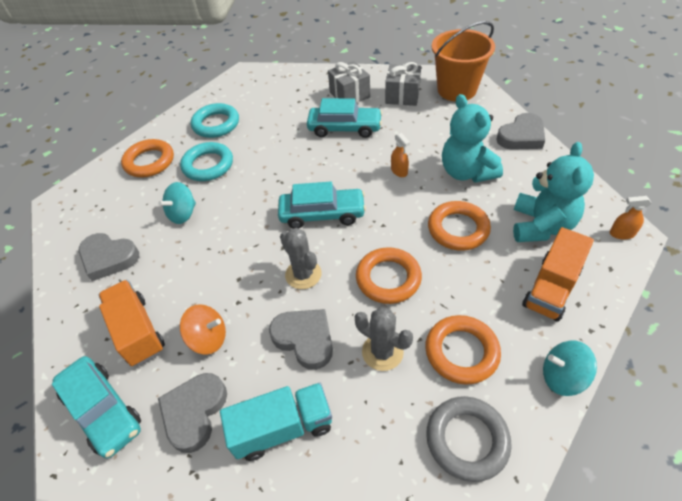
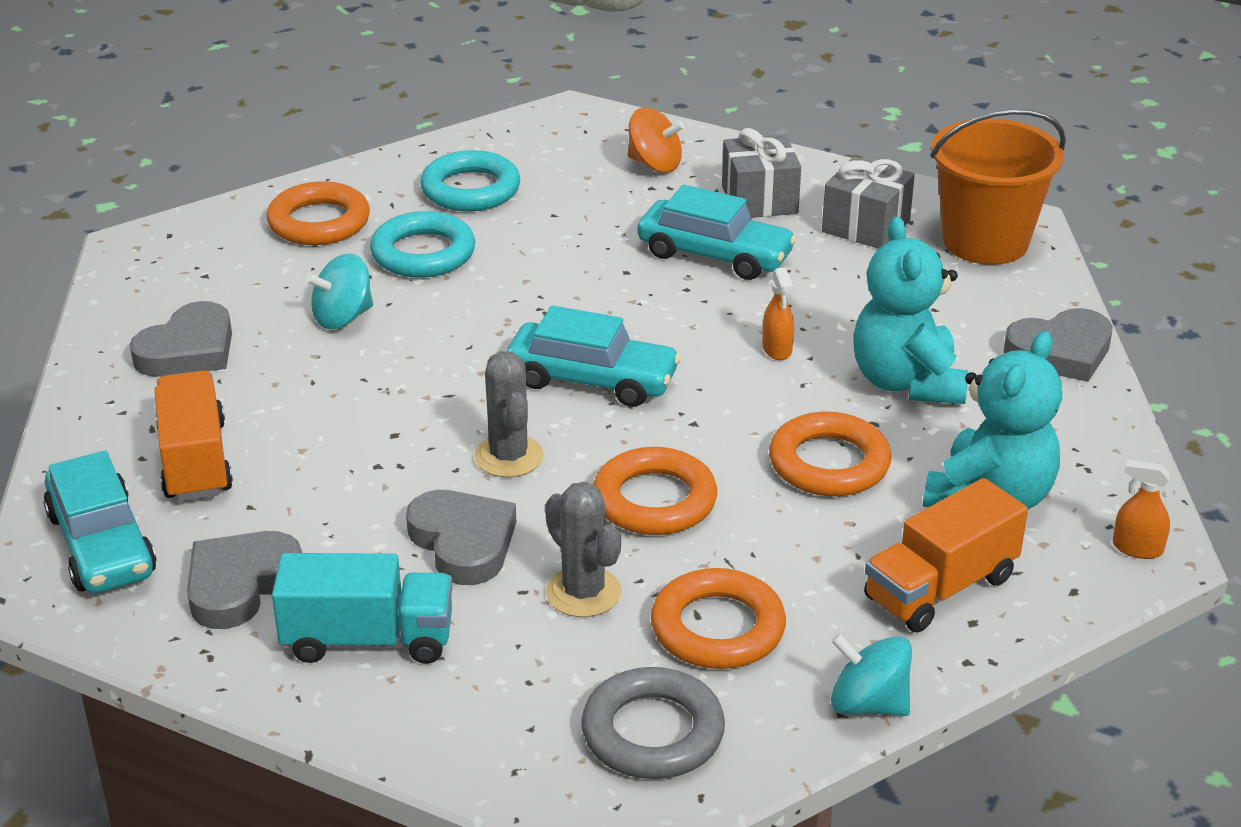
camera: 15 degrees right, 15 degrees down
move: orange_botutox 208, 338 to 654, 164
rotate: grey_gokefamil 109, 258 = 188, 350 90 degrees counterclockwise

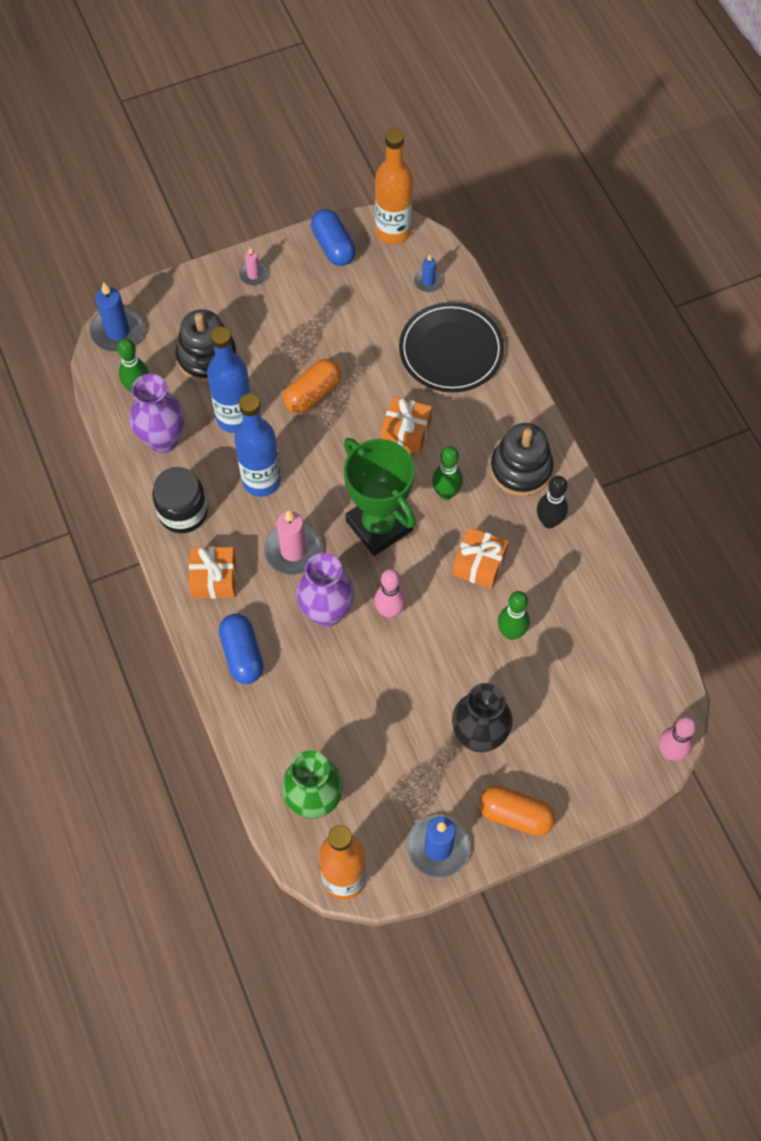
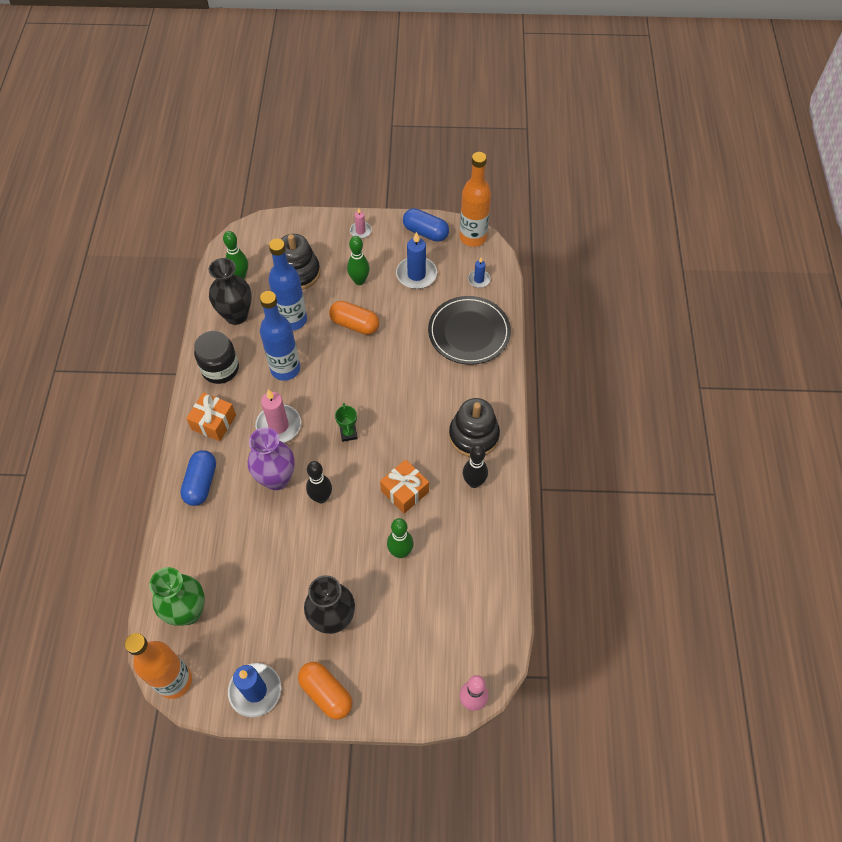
camera: 25 degrees right, 5 degrees down
delete: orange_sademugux 406, 432
move: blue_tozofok 117, 331 to 416, 274; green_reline 446, 493 to 359, 281
recolor: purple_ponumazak 163, 440 to black_ponumazak 236, 315; pink_reline 390, 611 to black_reline 321, 497
rotate: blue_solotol 333, 246 = 425, 232 60 degrees counterclockwise; orange_solotol 313, 394 = 354, 324 45 degrees clockwise
resize: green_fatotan 379, 526 = 348, 433 x0.40

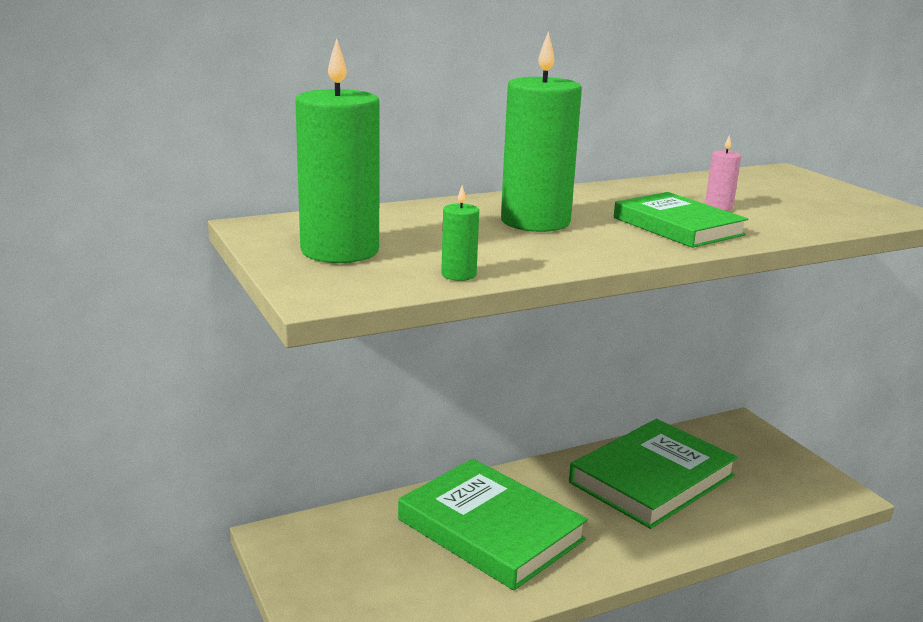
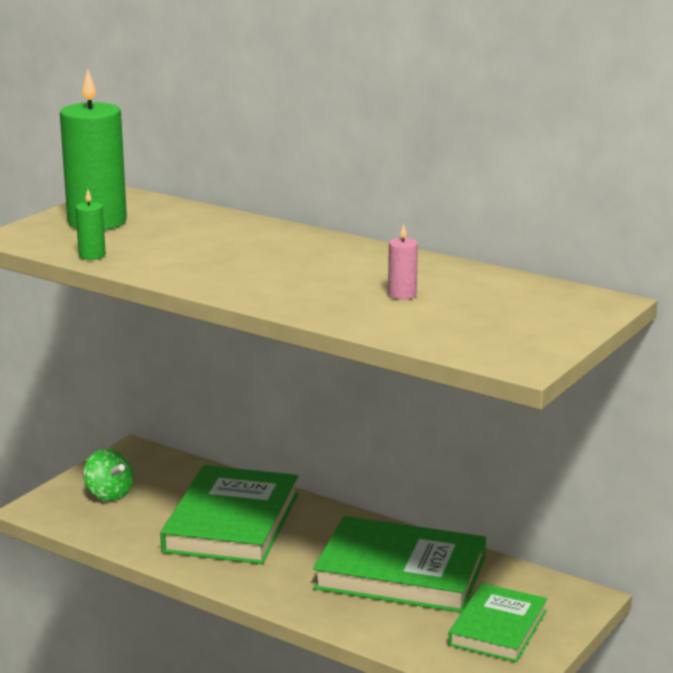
camera: 60 degrees right, 0 degrees up
delete: green_tozofok 535, 222
insert: green_botutox 109, 494
move: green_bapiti 678, 226 to 498, 628

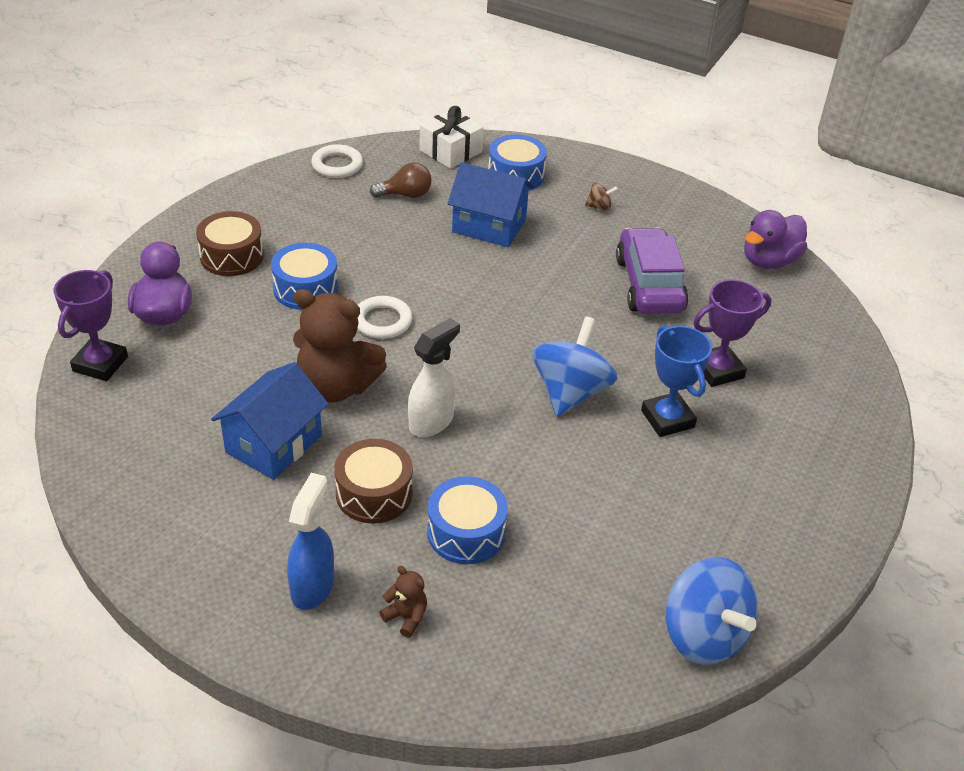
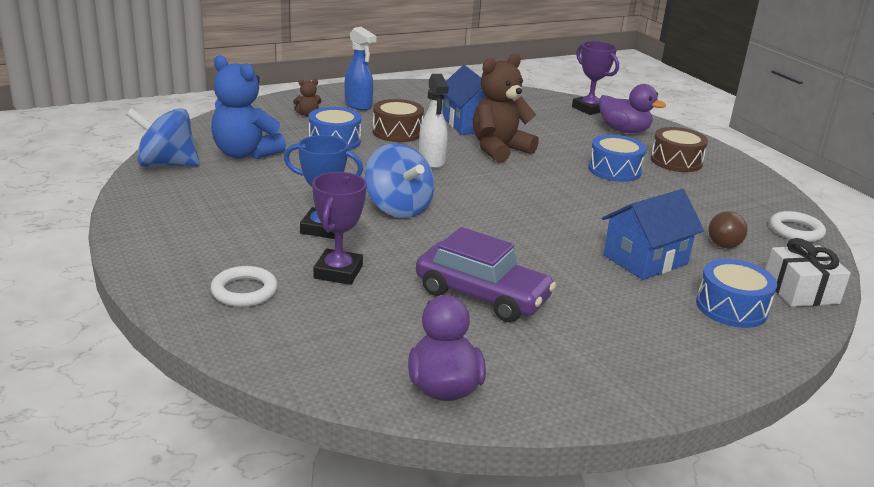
camera: 125 degrees right, 15 degrees down
delete: brown_botutox 599, 207
insert: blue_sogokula 245, 154
move: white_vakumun 382, 321 to 244, 291

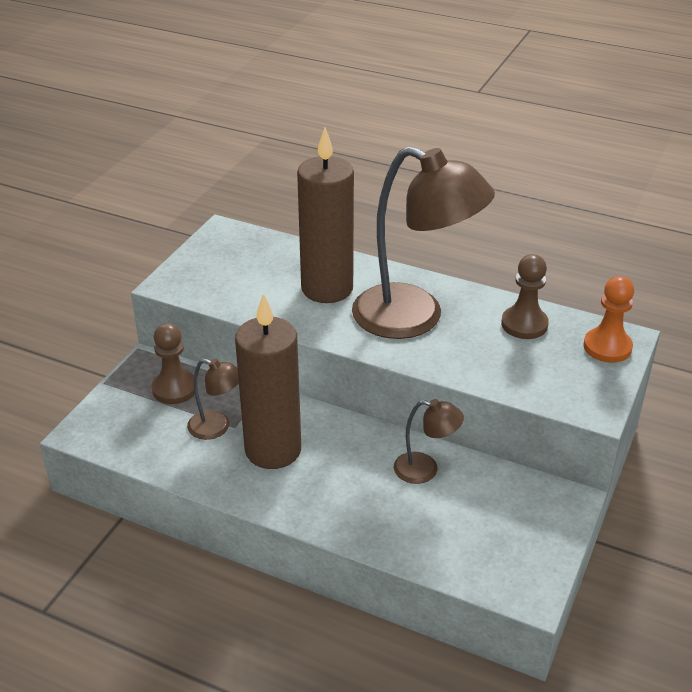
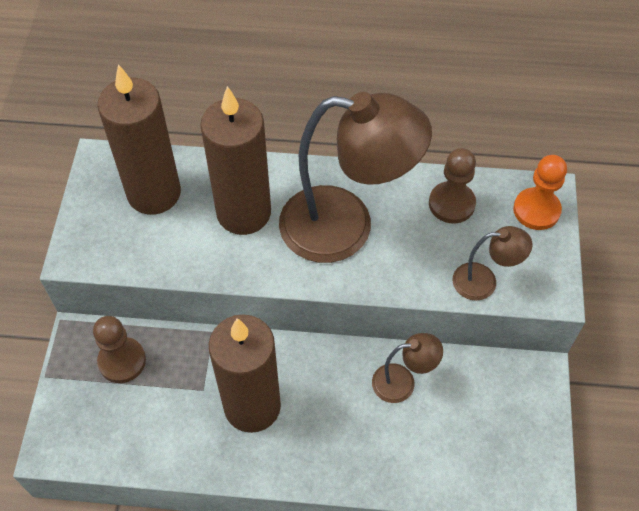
camera: 20 degrees left, 20 degrees up
insert: brown_tozofok 154, 193
move: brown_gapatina 217, 427 to 484, 281

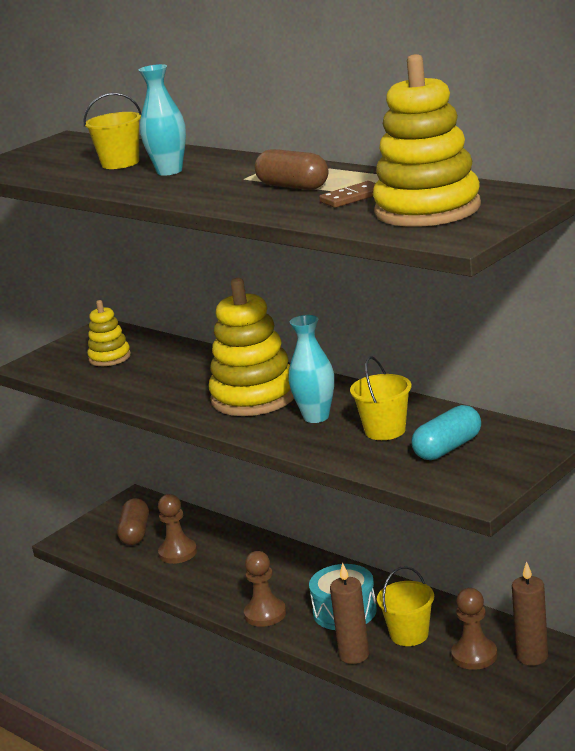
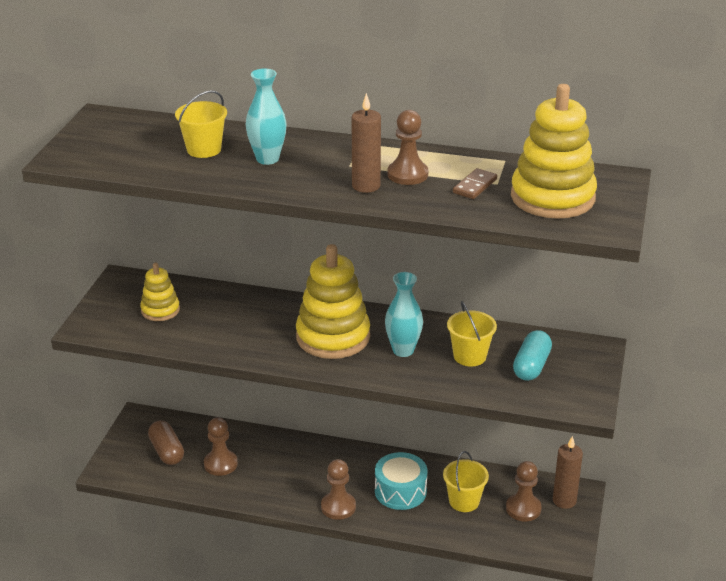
camera: 30 degrees left, 10 degrees up
move: brown_tozofok 354, 655 to 366, 186
replace: brown_solotol 293, 186 to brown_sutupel 407, 174

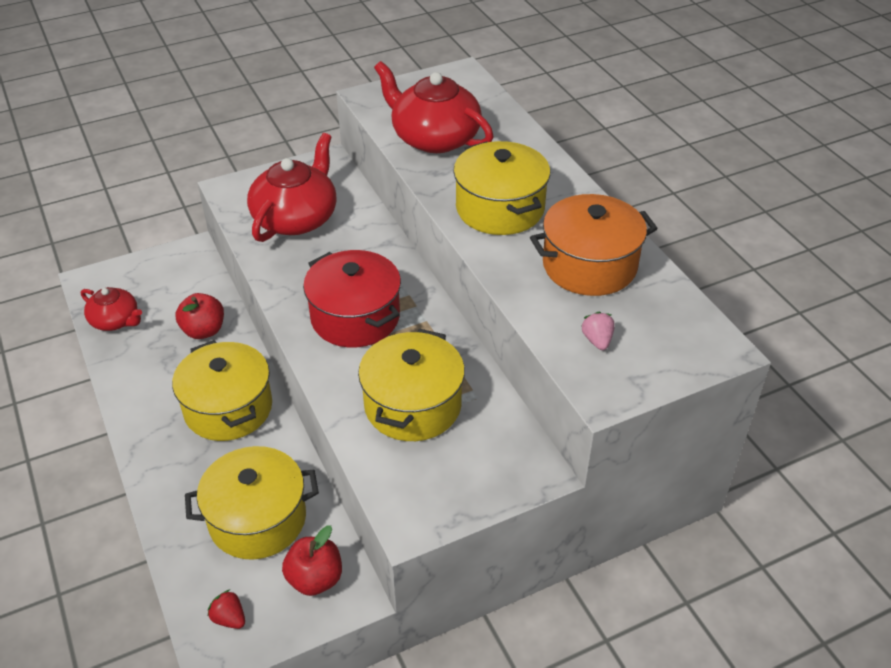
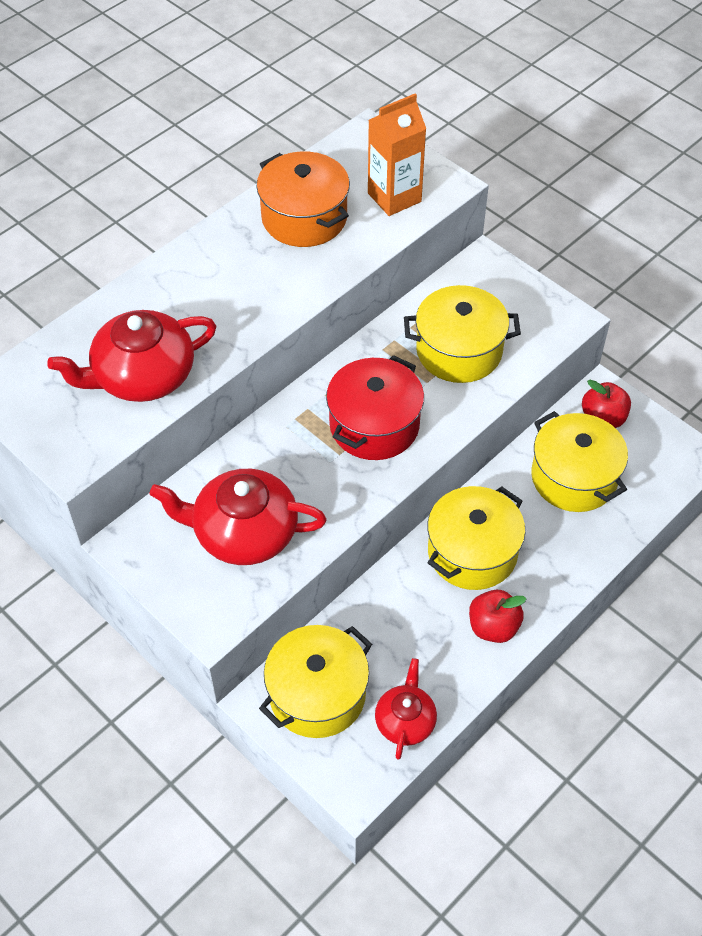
camera: 110 degrees left, 10 degrees up
delete: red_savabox 229, 618
move: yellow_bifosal 500, 208 to 317, 694; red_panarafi 204, 330 to 493, 627
replace: pink_savabox 597, 340 to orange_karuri 394, 197
rotate: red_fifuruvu 434, 138 = 142, 376 45 degrees clockwise

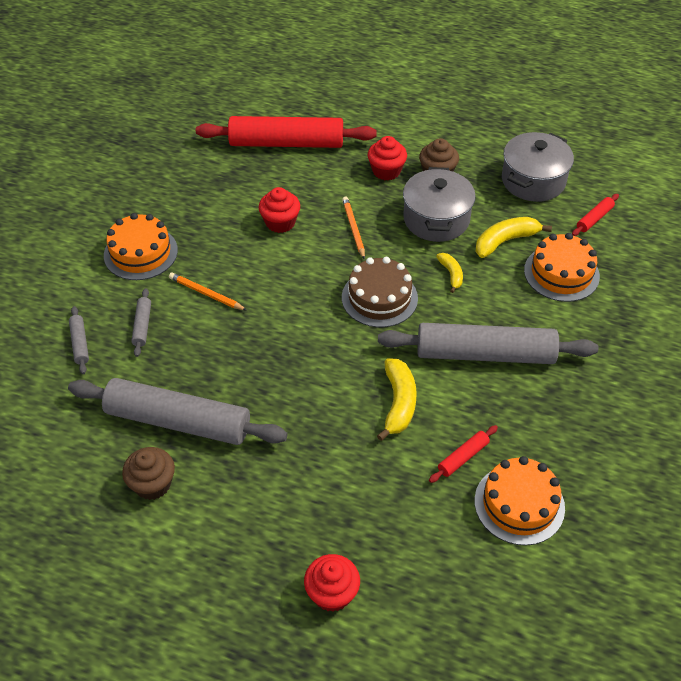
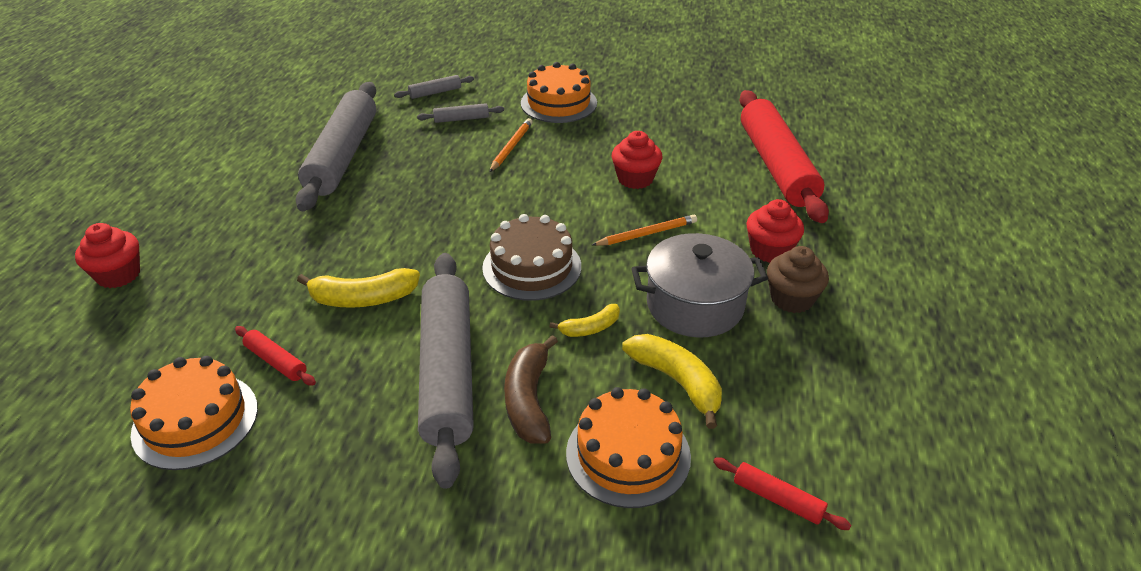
camera: 80 degrees right, 10 degrees down
delete: grey_bifosal 533, 181; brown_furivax 152, 484
insert: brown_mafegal 529, 400

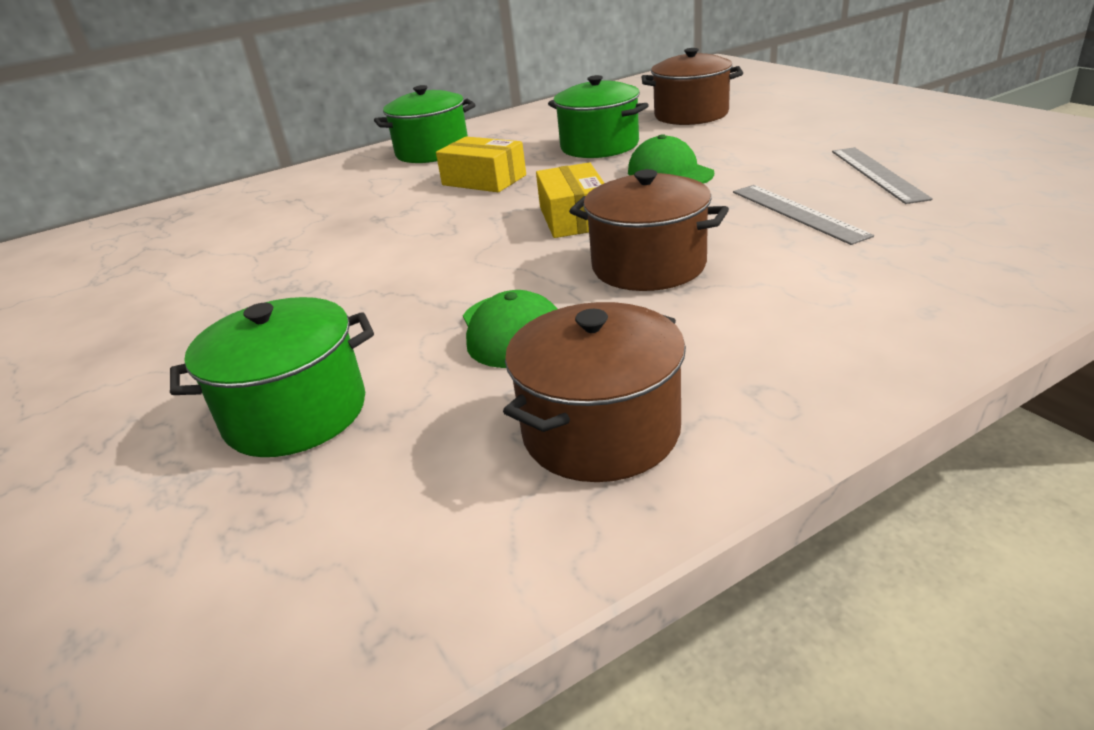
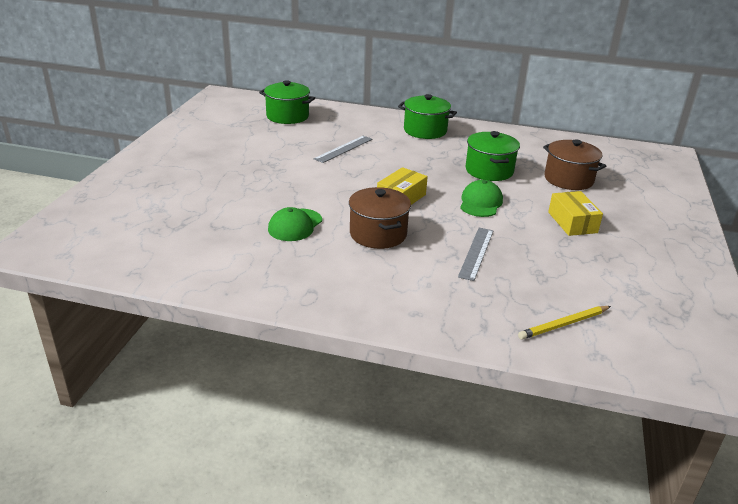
camera: 40 degrees right, 0 degrees up
delete: brown_bifosal 601, 431
insert: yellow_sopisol 564, 324
move: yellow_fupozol 484, 180 to 572, 222; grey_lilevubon 877, 174 to 343, 149; green_bifosal 296, 413 to 287, 116

